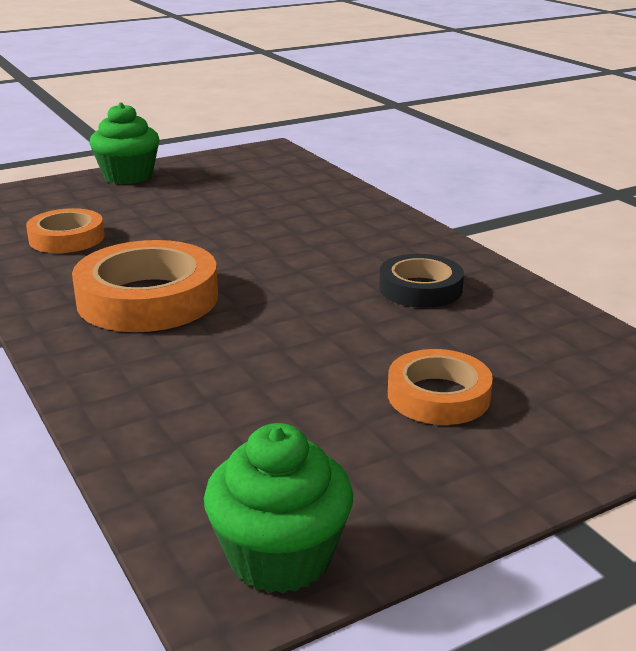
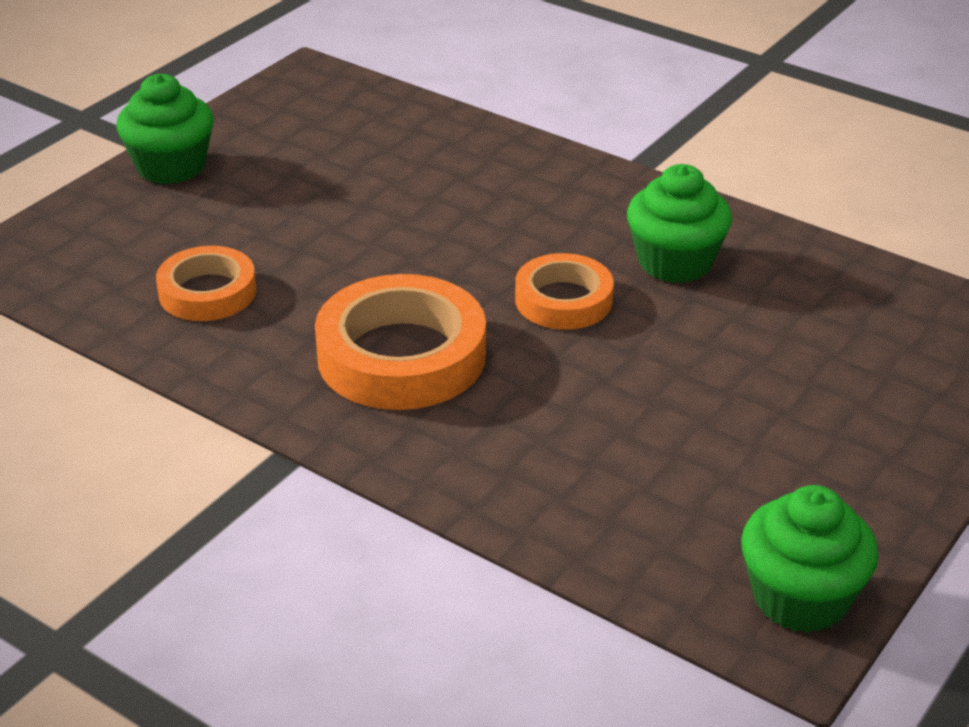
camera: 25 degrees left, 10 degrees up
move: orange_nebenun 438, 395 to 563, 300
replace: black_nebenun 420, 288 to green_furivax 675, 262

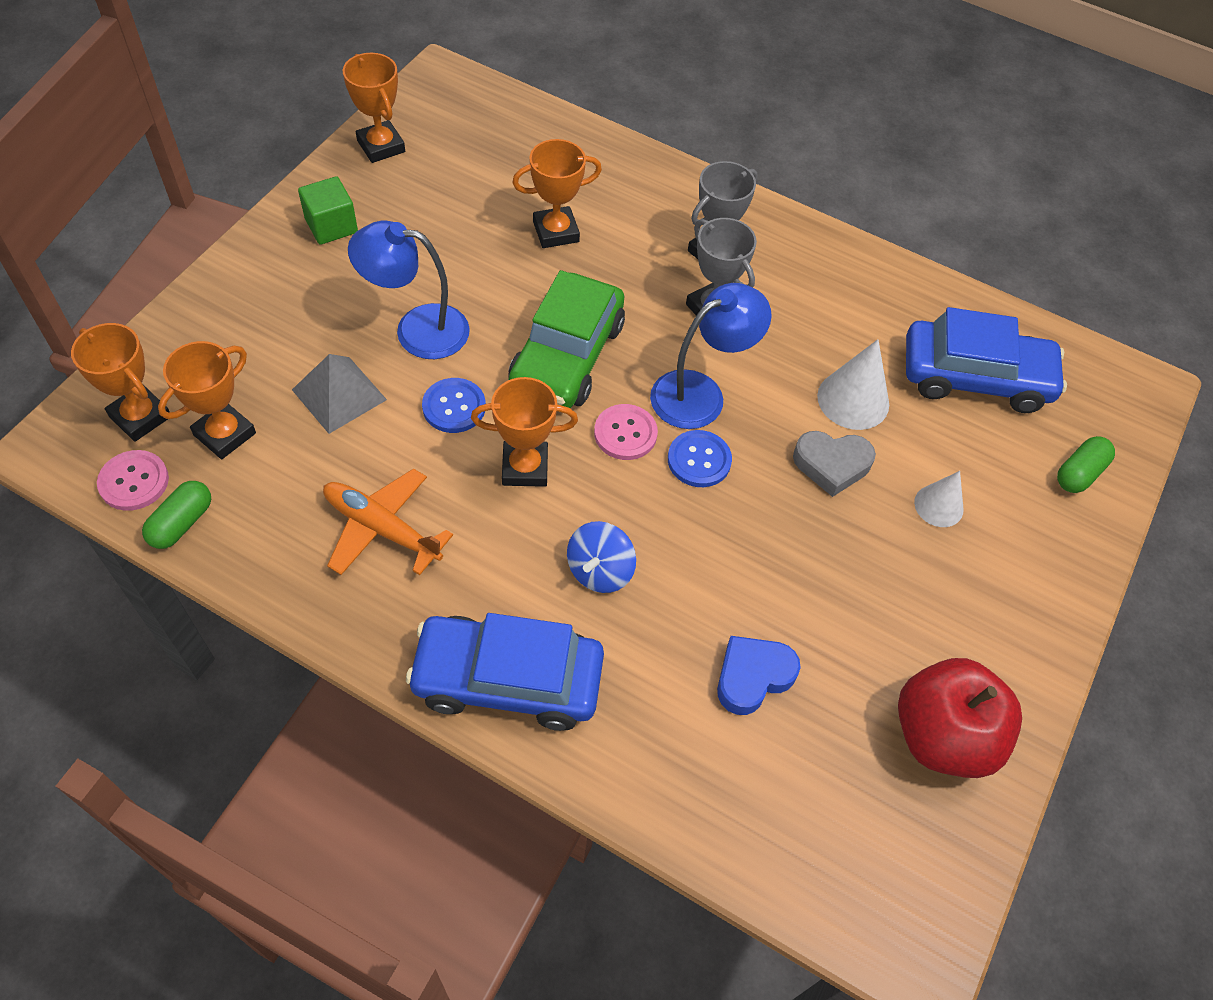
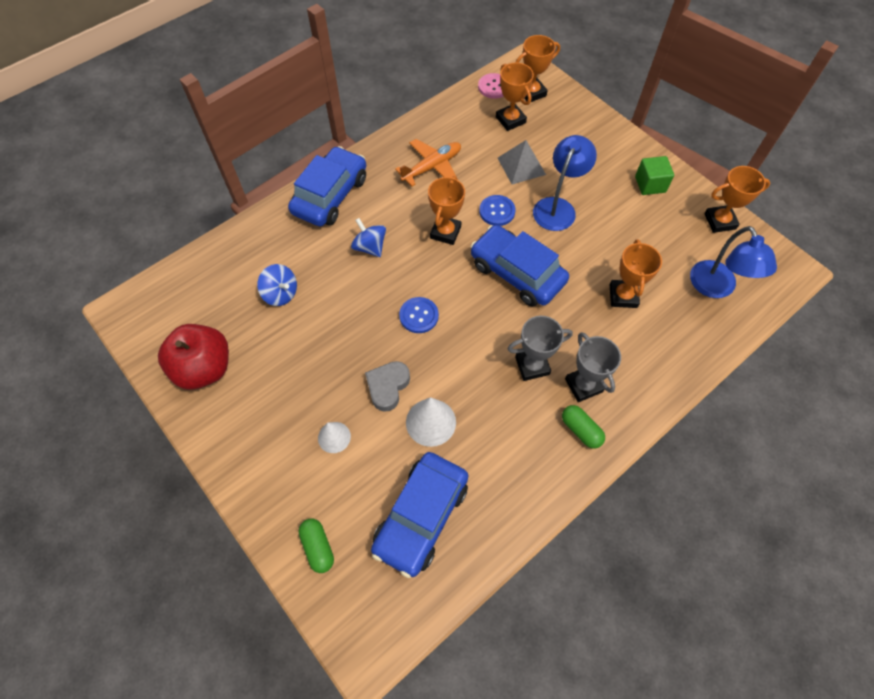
camera: 115 degrees right, 5 degrees up
delete: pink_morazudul 625, 433
move: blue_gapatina 700, 393 to 716, 288; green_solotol 181, 523 to 581, 430
replace: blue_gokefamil 752, 677 to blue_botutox 281, 293
recolor: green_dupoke 567, 356 to blue_dupoke 517, 273

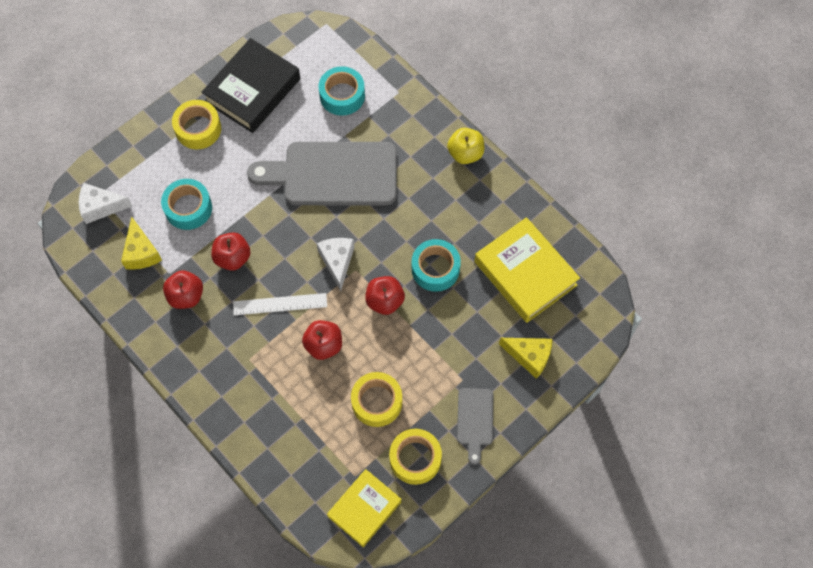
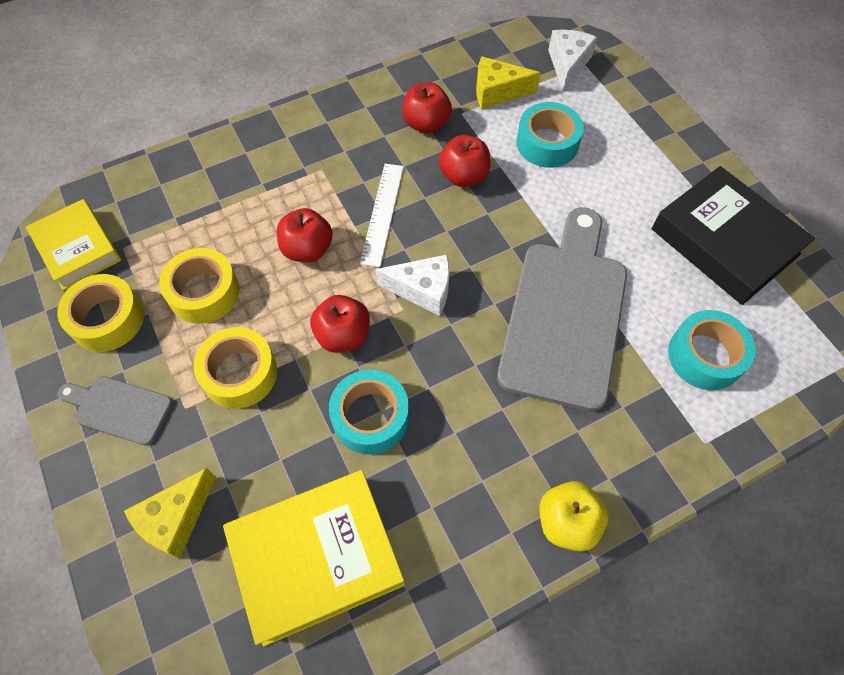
camera: 105 degrees right, 5 degrees down
move: yellow_nebenun 198, 129 to 240, 373

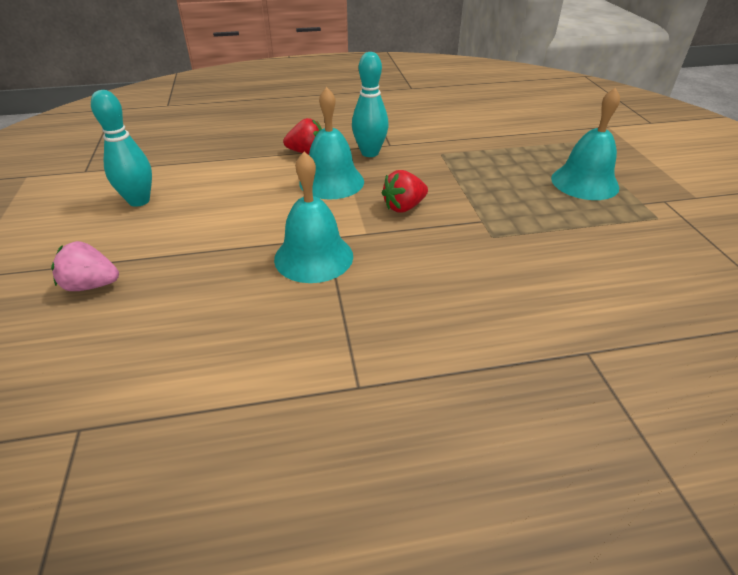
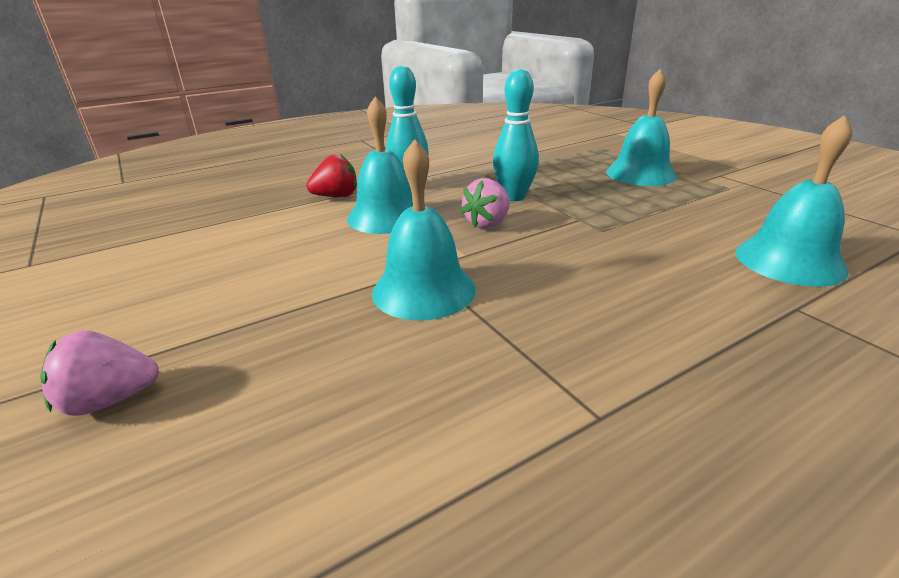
camera: 20 degrees left, 10 degrees down
insert: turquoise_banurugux 789, 261
move: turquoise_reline 139, 201 to 514, 197
recolor: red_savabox 404, 207 to pink_savabox 487, 223

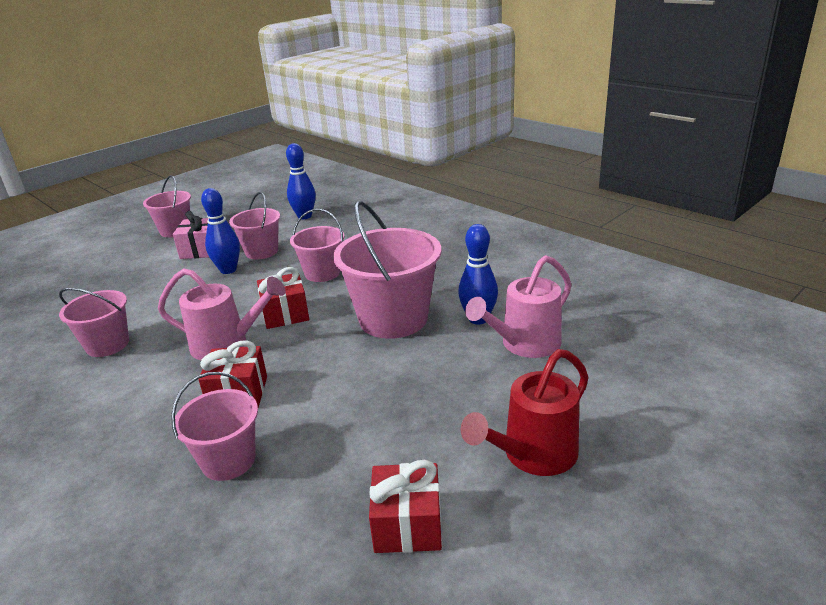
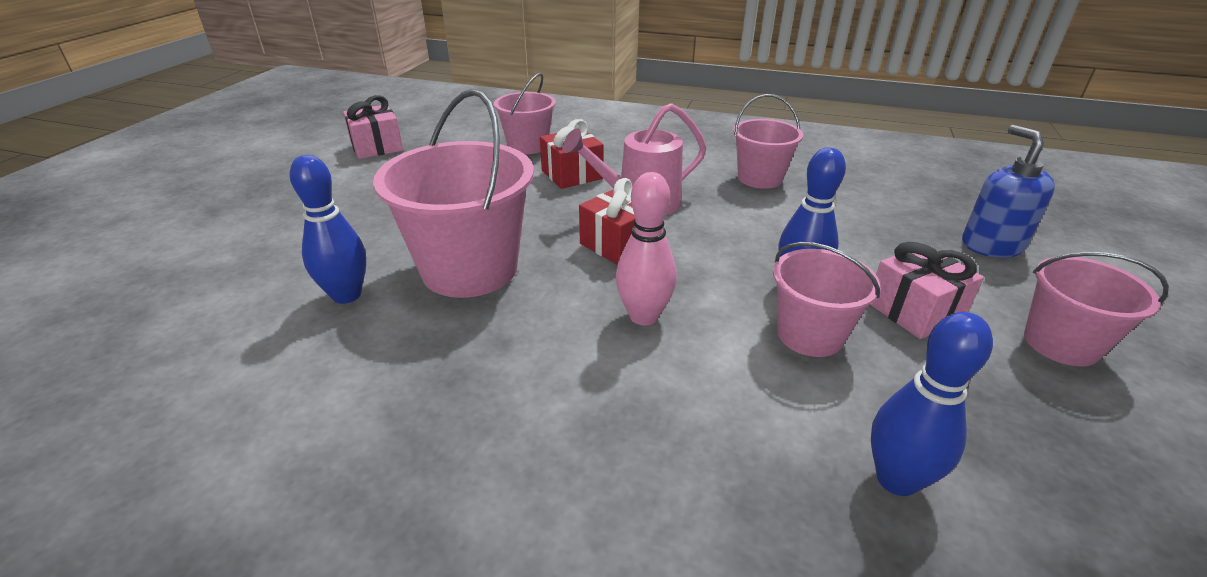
camera: 150 degrees right, 5 degrees up
delete: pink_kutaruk 524, 345; red_kutaruk 532, 455
insert: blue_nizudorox 991, 245
replace: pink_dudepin 322, 273 to pink_reline 643, 316
recolor: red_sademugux 407, 524 to pink_sademugux 376, 147

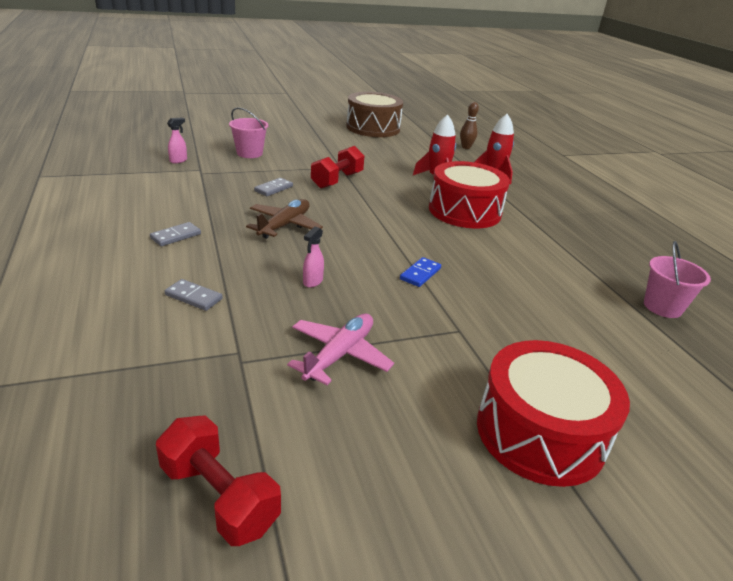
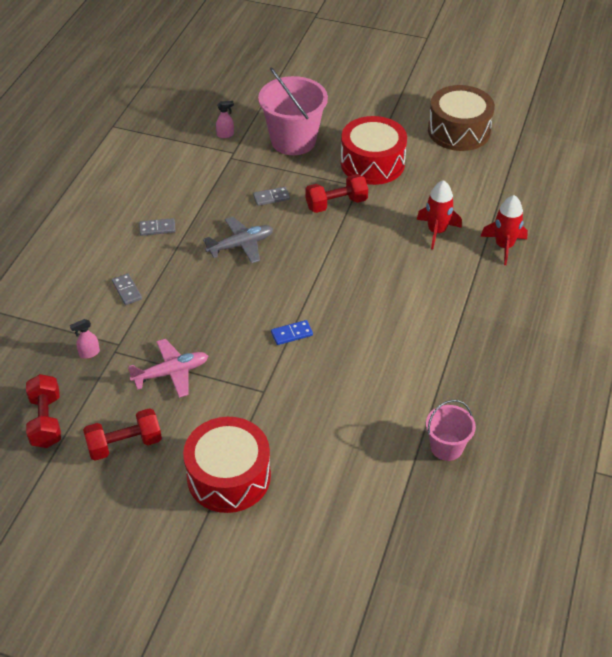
camera: 40 degrees right, 15 degrees up
delete: brown_reline 466, 147
insert: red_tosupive 124, 444
move: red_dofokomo 464, 211 to 372, 163; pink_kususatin 312, 282 to 89, 353
recolor: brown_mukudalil 284, 225 to grey_mukudalil 241, 245
resize: pink_dudepin 249, 153 = 293, 141 x1.80

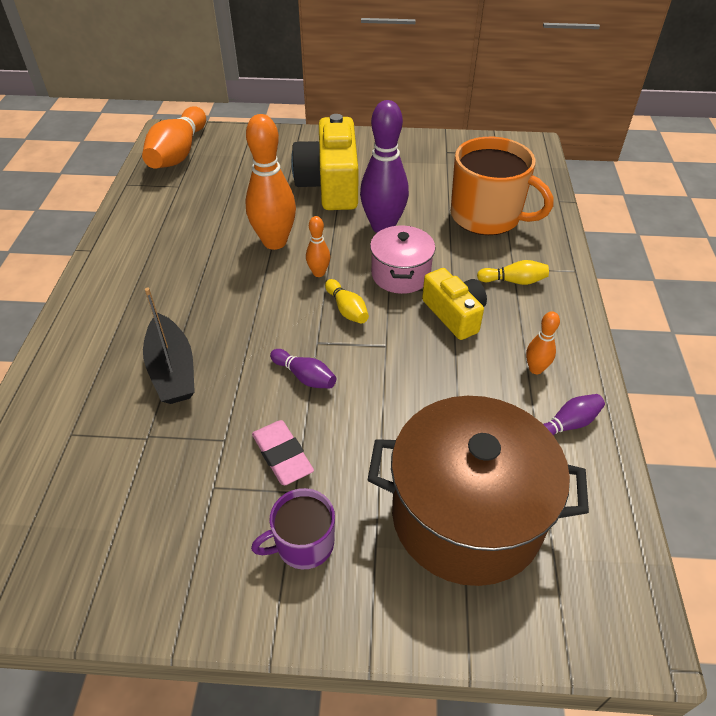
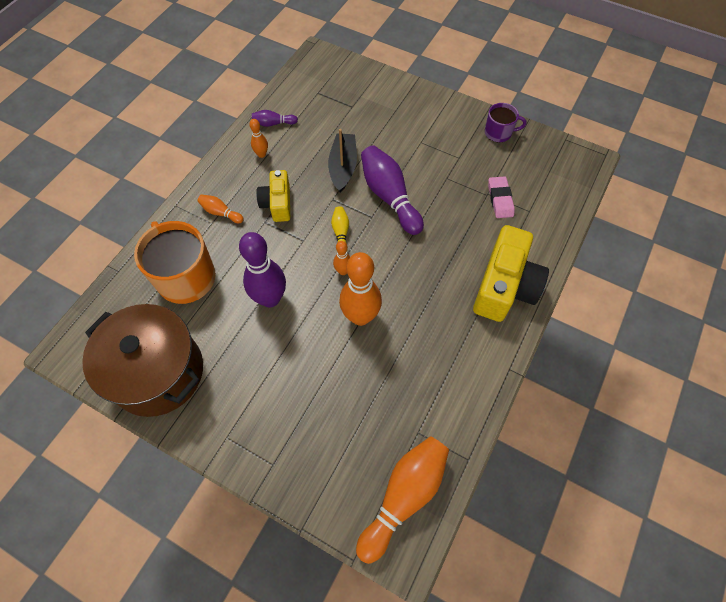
camera: 155 degrees left, 15 degrees up
delete: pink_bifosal 400, 274
move: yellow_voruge 330, 184 to 504, 286; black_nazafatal 172, 370 to 343, 167; brown_bifosal 466, 515 to 158, 372; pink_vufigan 282, 455 to 500, 199; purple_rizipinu 303, 544 to 498, 133
recolor: yellow_reline 514, 281 to orange_reline 220, 213
resize: purple_reline 305, 376 = 389, 197 x2.08

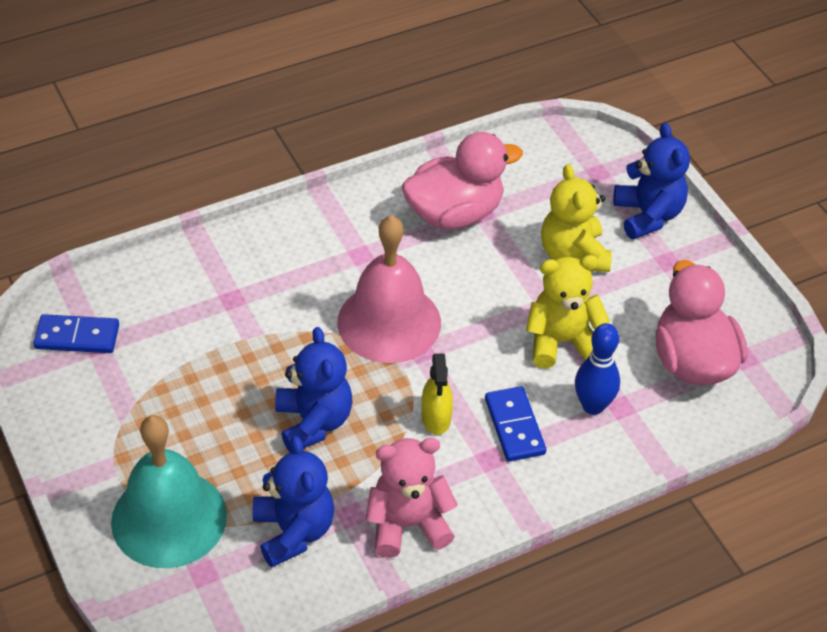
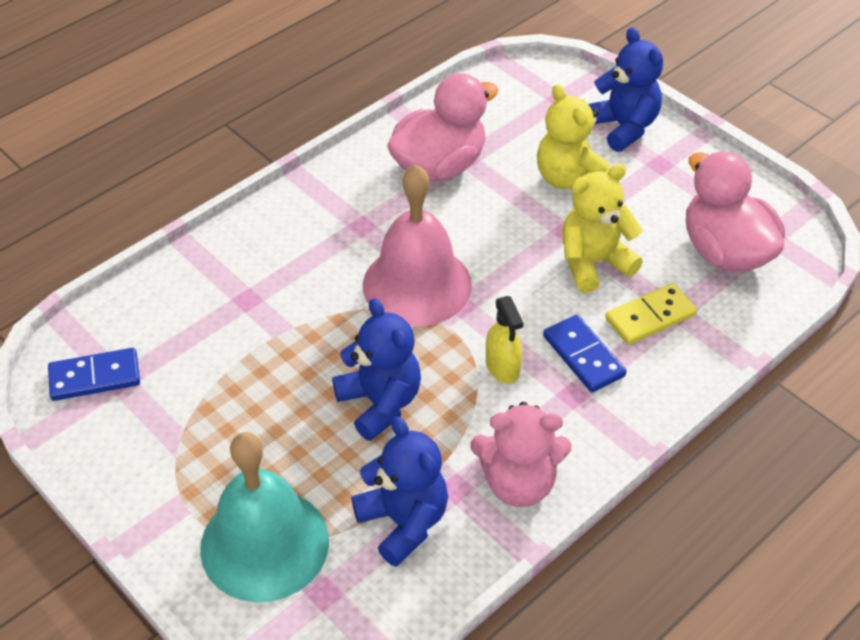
camera: 15 degrees left, 0 degrees up
replace: blue_reline 593, 406 to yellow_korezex 650, 317
rotate: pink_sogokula 408, 524 = 518, 483 150 degrees counterclockwise

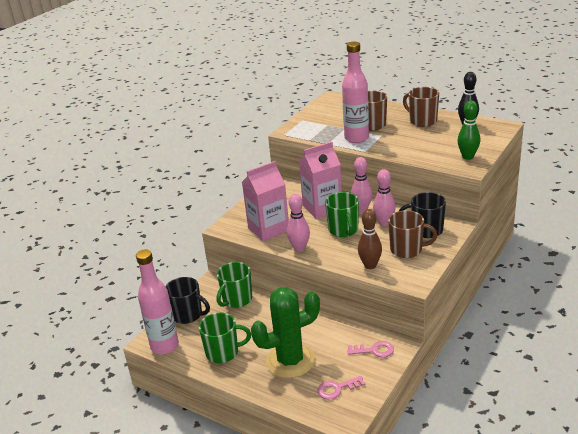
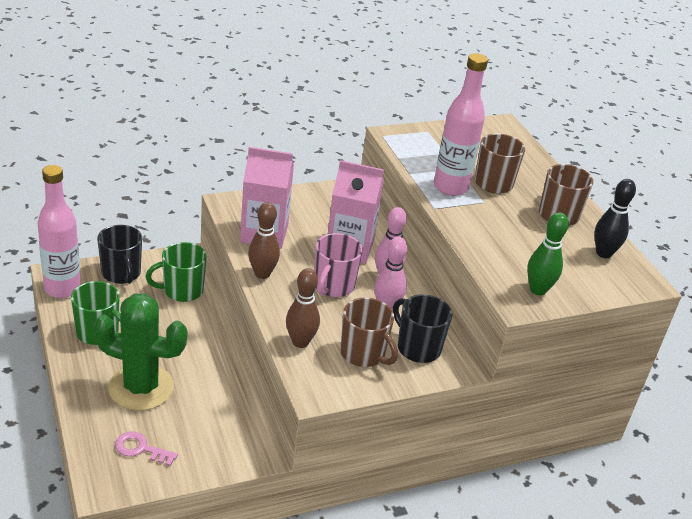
camera: 30 degrees right, 5 degrees up
delete: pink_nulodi 374, 350
recolor: green_rizipinu 343, 230 to pink_rizipinu 333, 286; pink_reline 299, 248 to brown_reline 262, 274

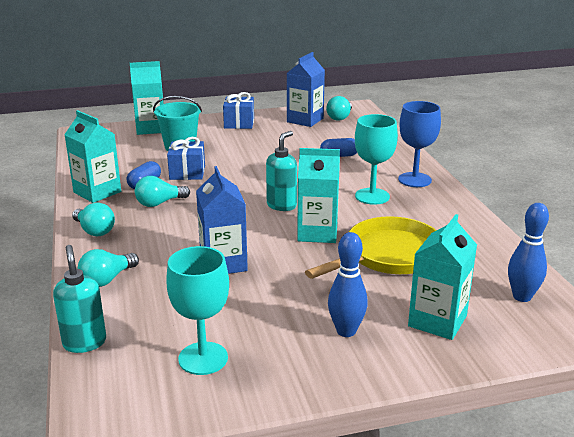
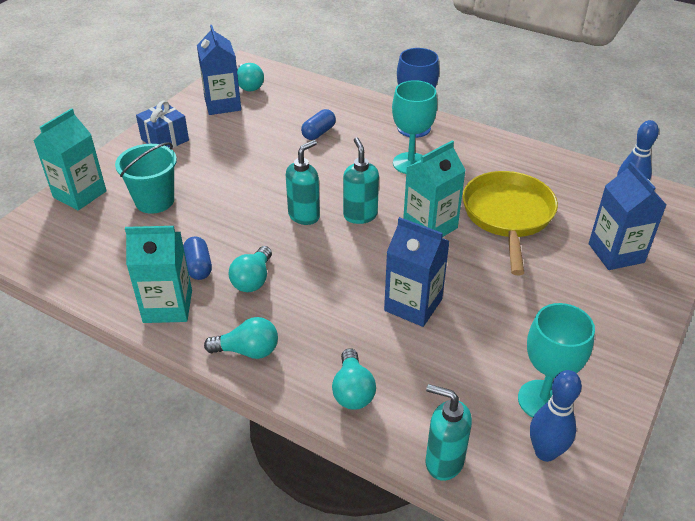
camera: 45 degrees left, 15 degrees up
delete: blue_sademugux 187, 172
insert: turquoise_nizudorox 304, 216
move: blue_reline 346, 331 to 545, 452
recolor: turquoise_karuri 437, 321 to blue_karuri 616, 253

